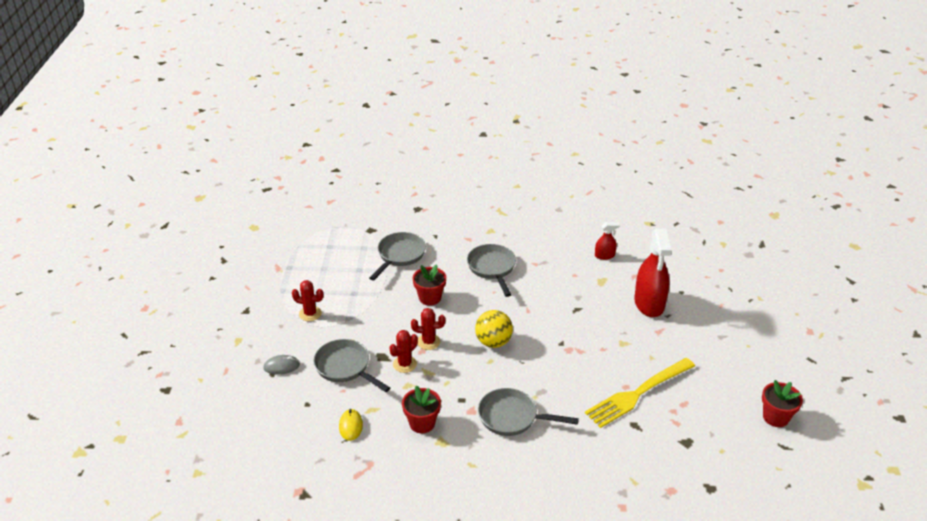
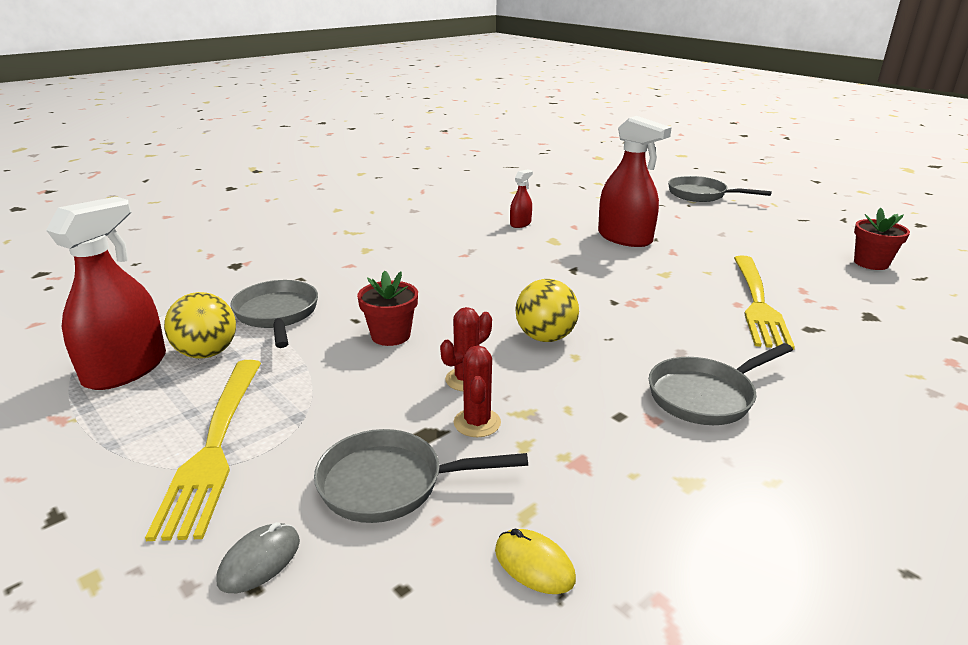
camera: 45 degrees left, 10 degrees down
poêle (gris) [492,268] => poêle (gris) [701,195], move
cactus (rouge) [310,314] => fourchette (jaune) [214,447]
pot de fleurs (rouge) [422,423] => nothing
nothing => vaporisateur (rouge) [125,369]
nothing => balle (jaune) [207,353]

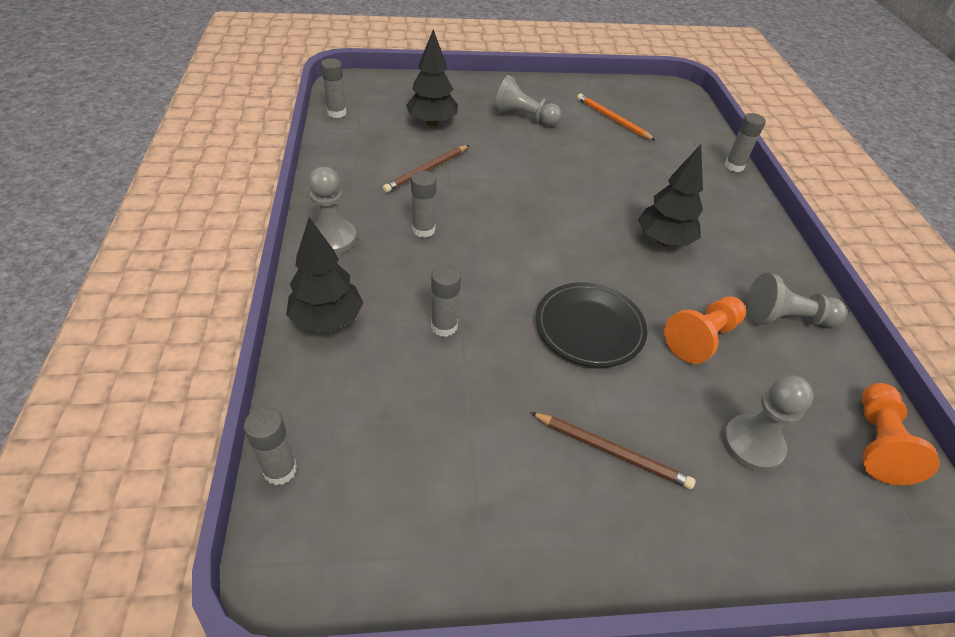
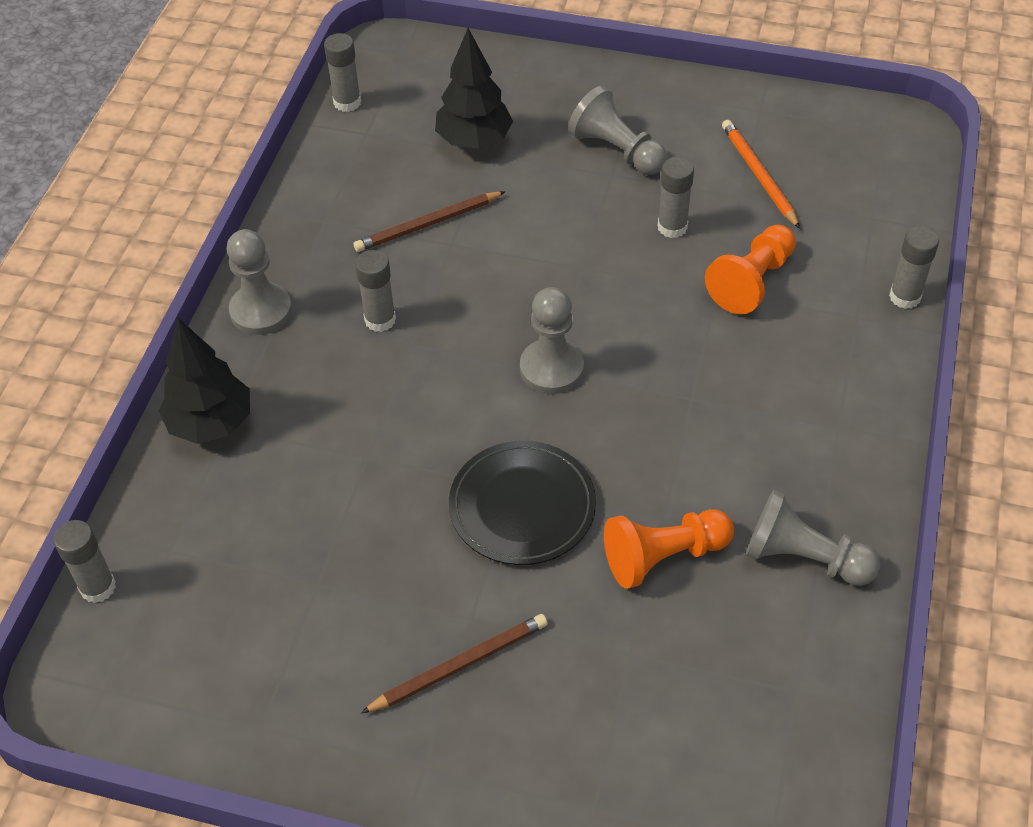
camera: 25 degrees right, 5 degrees up
arbre (noir) [664,240] => nothing
bâton de colle (gris) [444,326] => bâton de colle (gris) [672,227], move
pion (gris) [752,444] => pion (gris) [551,368], move
pion (orange) [877,443] => pion (orange) [752,281], move
crayon (marron) [612,451] => crayon (marron) [459,665], 75 degrees counterclockwise

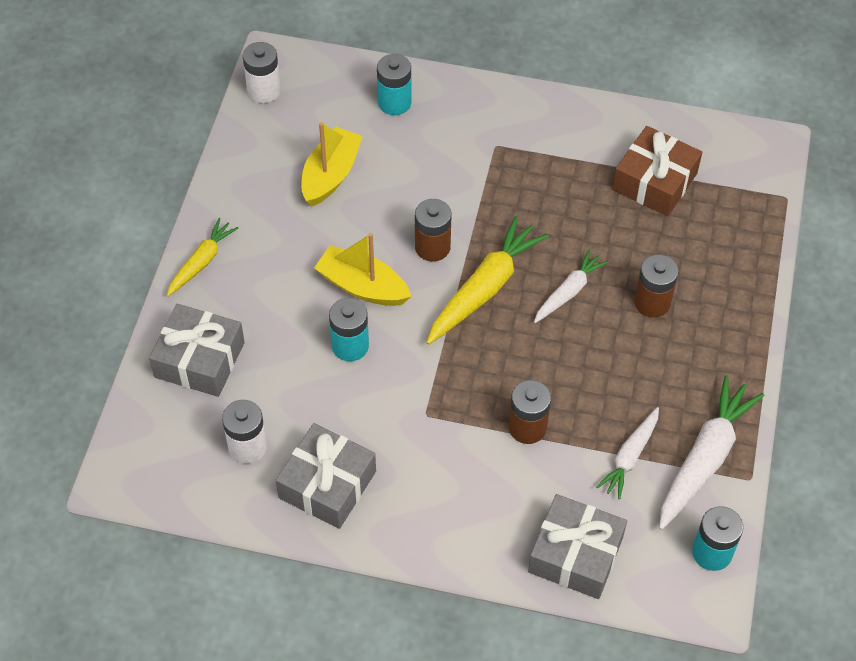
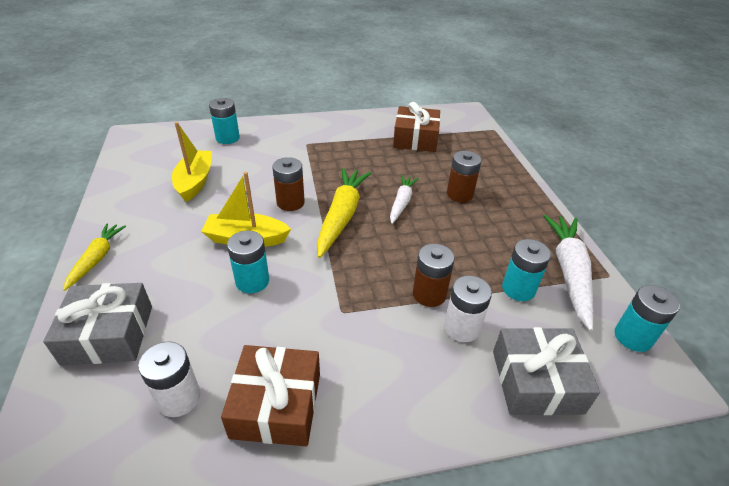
camera: 25 degrees left, 15 degrees down
pile (blanc) [264,91] => pile (blanc) [461,328], move
carotte (blanc) [630,456] => pile (turquoise) [518,289]
cadeau (gris) [327,484] => cadeau (marron) [276,405]

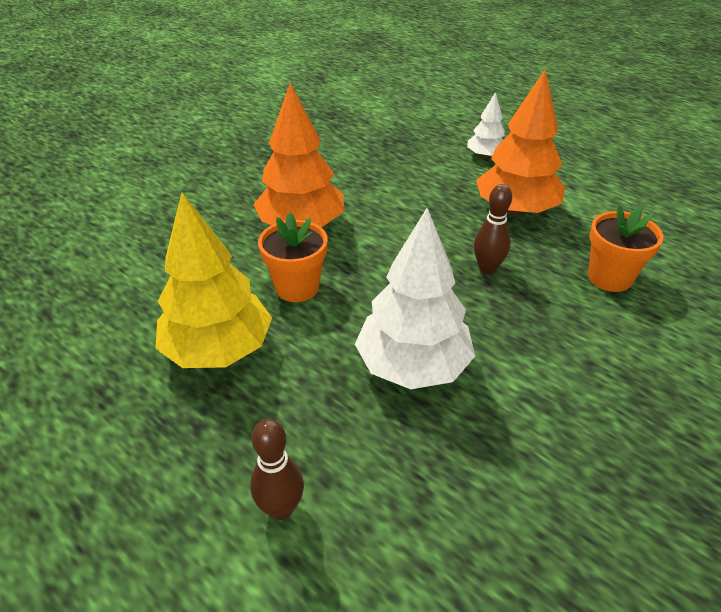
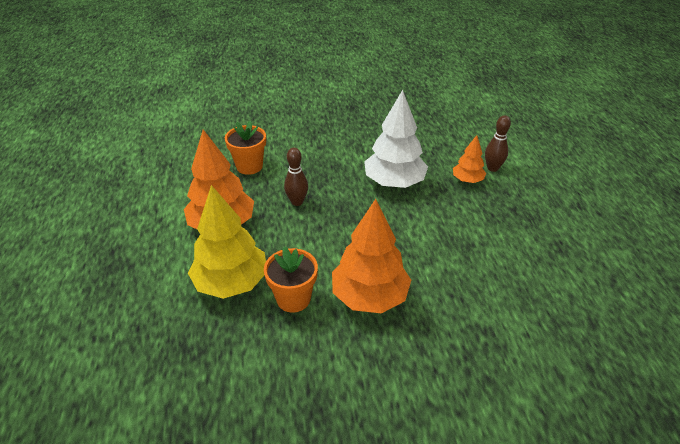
camera: 140 degrees left, 0 degrees up
arbre (blanc) [485,156] => nothing
arbre (jaune) [219,349] => arbre (jaune) [231,282], move
pot de fleurs (orange) [297,287] => pot de fleurs (orange) [293,299], move
nothing => arbre (orange) [467,180]

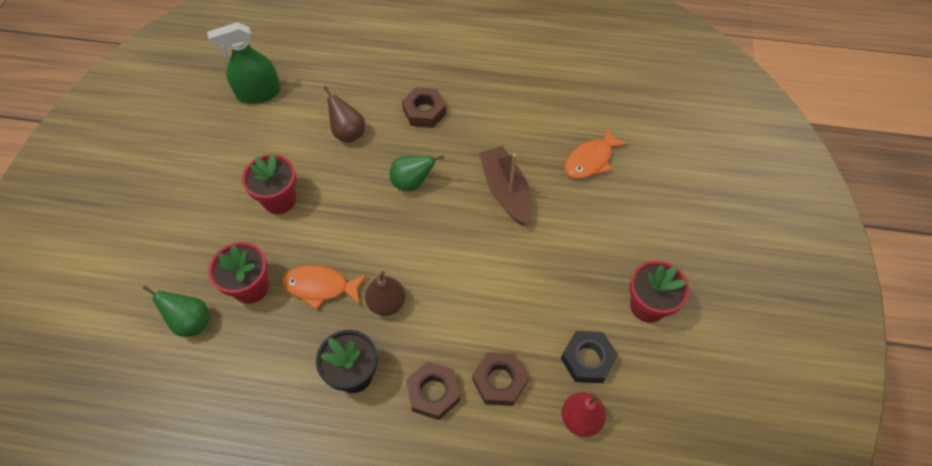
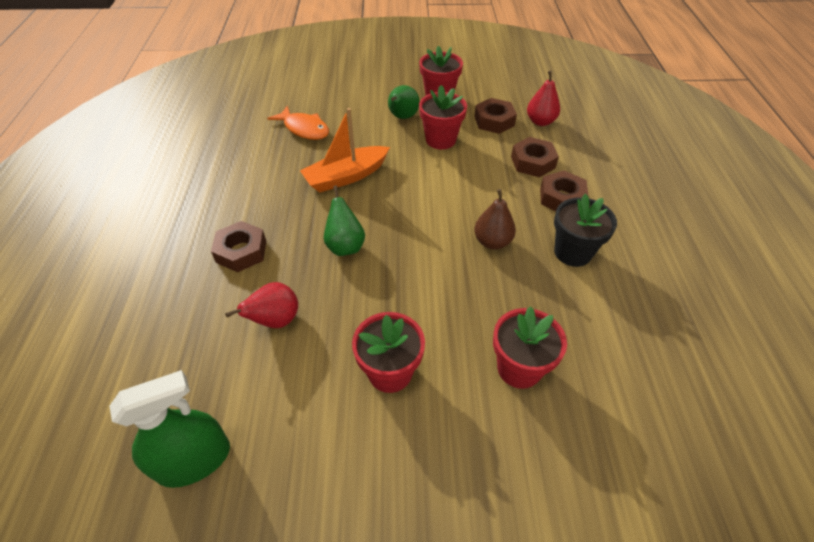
camera: 100 degrees left, 10 degrees down
vaporisateur (vert) [259,93] => vaporisateur (vert) [194,460], 90 degrees counterclockwise
poire (marron) [348,133] => poire (rouge) [275,320]
bateau (marron) [505,191] => bateau (orange) [346,177]
poisson (orange) [320,287] => nothing
poire (vert) [191,322] => poire (vert) [402,117], move
écrou (noir) [587,359] => écrou (marron) [494,121]
nothing => pot de fleurs (rouge) [440,140]

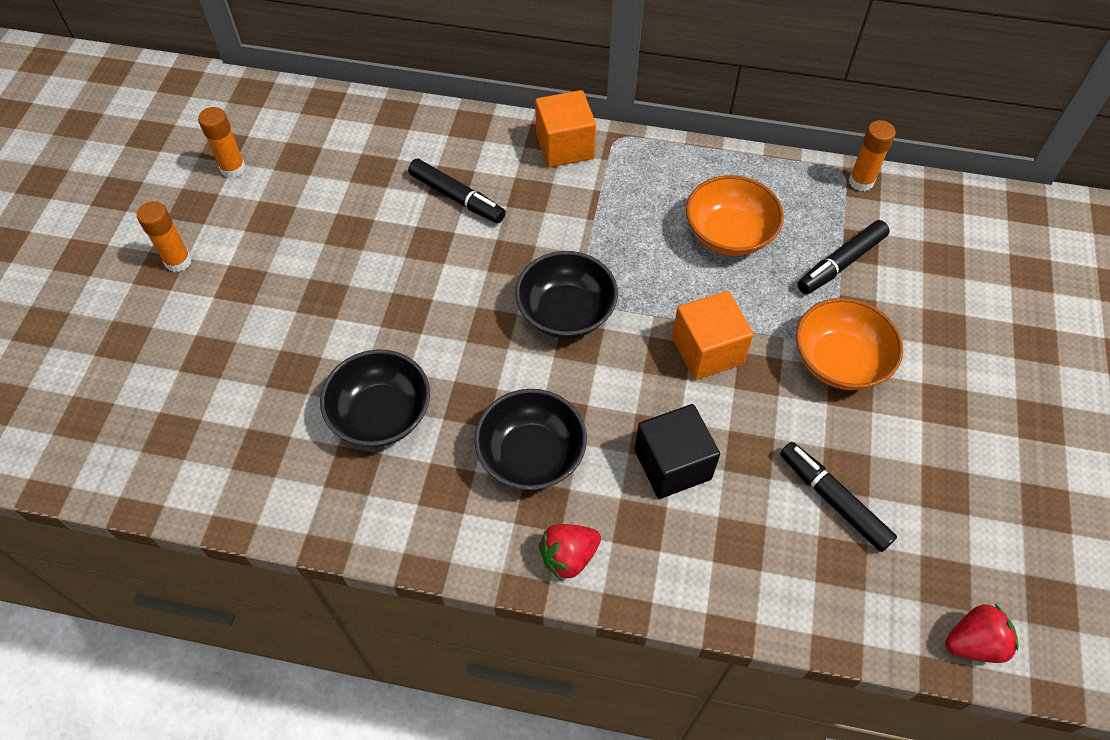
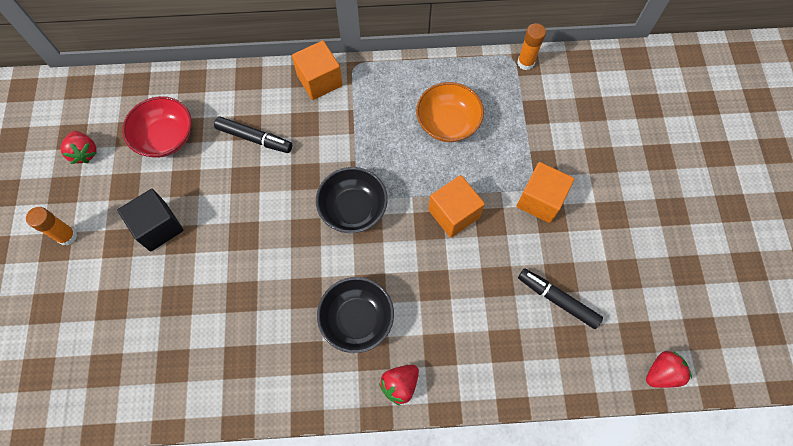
camera: 15 degrees left, 10 degrees up
bâton de colle (orange) [233,168] => fraise (rouge) [85,153]
feutre (noir) [841,263] => nothing
bol (orange) [839,361] => cube (orange) [540,200]
bol (noir) [381,414] => nothing
cube (noir) [672,464] => cube (noir) [158,227], move
nothing => bol (rouge) [165,137]

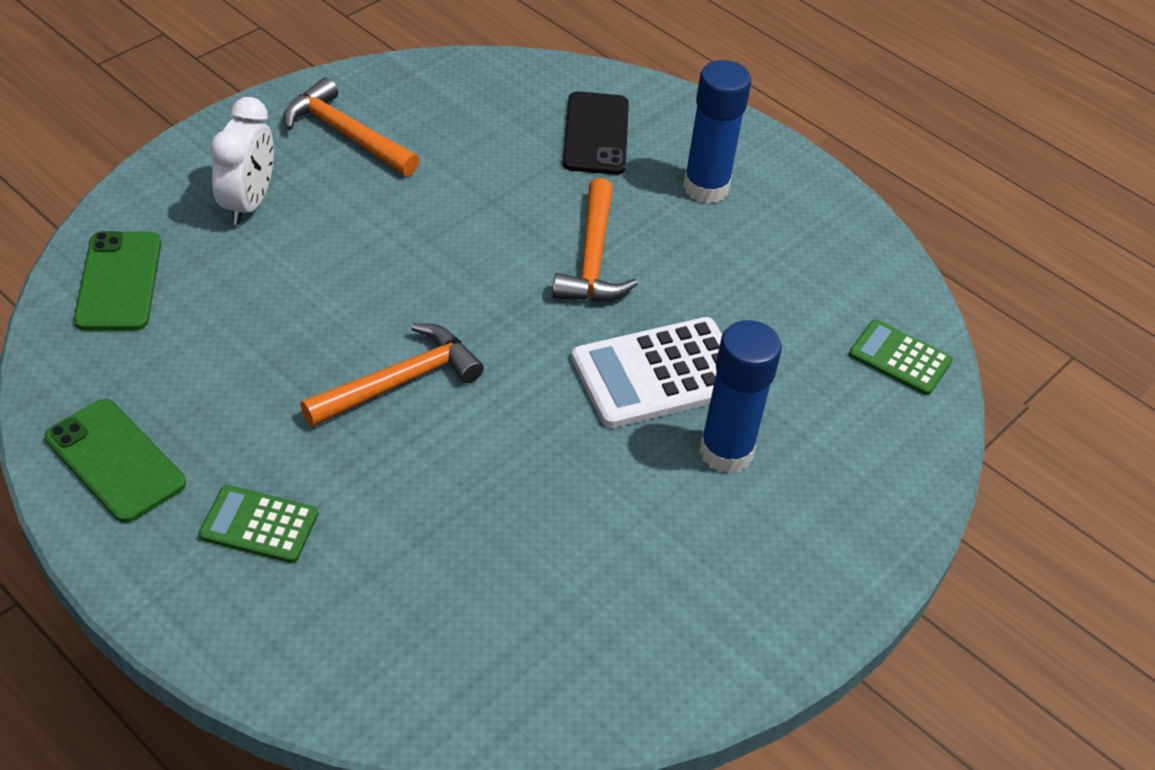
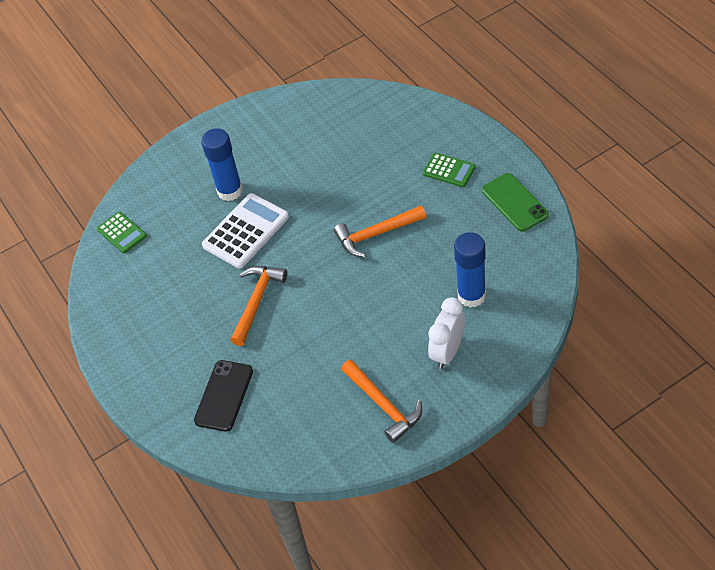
camera: 155 degrees left, 5 degrees up
bâton de colle (bleu) [706,188] => bâton de colle (bleu) [471,296], move
téléphone (vert) [119,281] => nothing
calculatrice (blanc) [659,373] => calculatrice (blanc) [246,231], 45 degrees counterclockwise

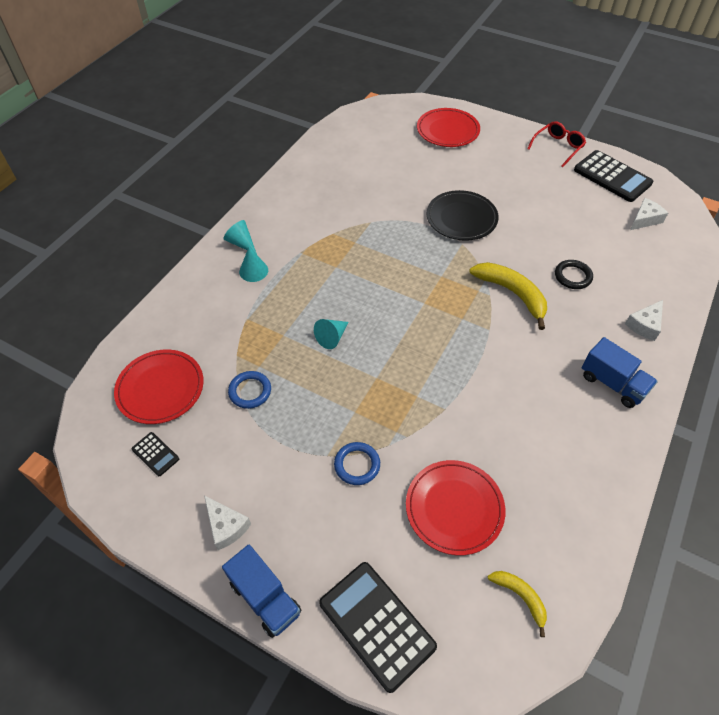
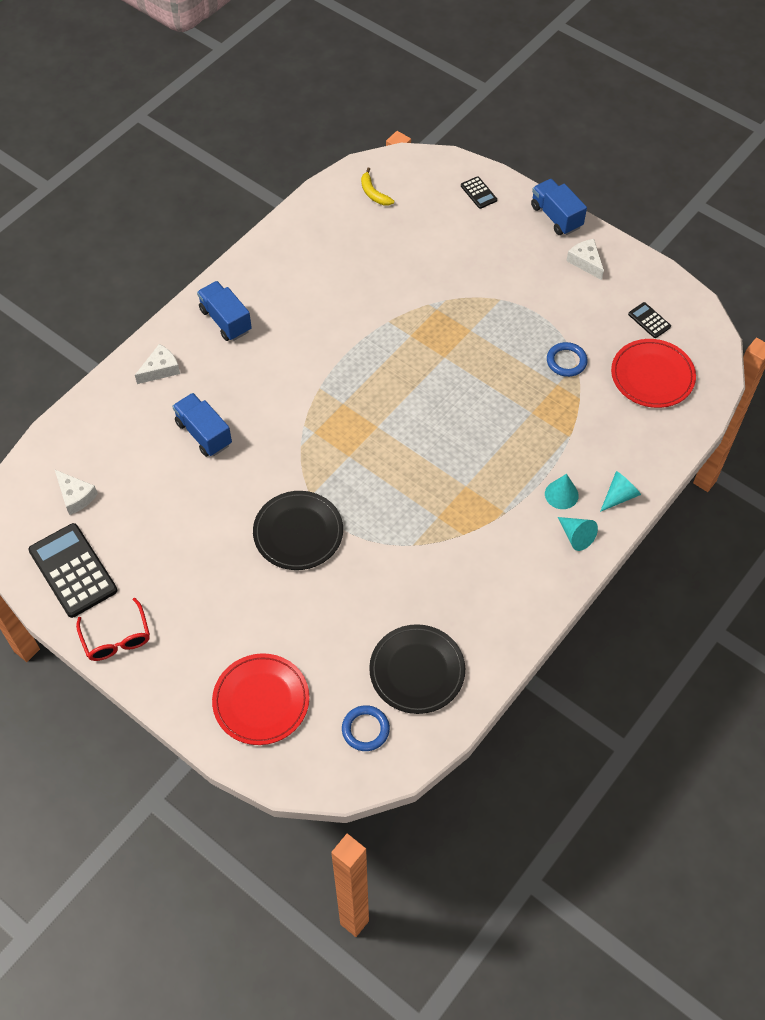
camera: 170 degrees left, 5 degrees up
lunettes (rouge) [557,147] => lunettes (rouge) [116,638], 75 degrees counterclockwise
fromage (blanc) [644,219] => fromage (blanc) [75,496], 105 degrees counterclockwise
anneau (noir) [572,276] => camion (bleu) [204,433]
banane (jaune) [512,294] => nothing
cône (turquoise) [332,337] => cône (turquoise) [619,496], move
anneau (bleu) [357,465] => anneau (bleu) [365,729], move
assiette (rouge) [454,508] => nothing
calculatrice (noir) [377,624] => calculatrice (noir) [478,193], x0.48
nothing => assiette (noir) [417,671]

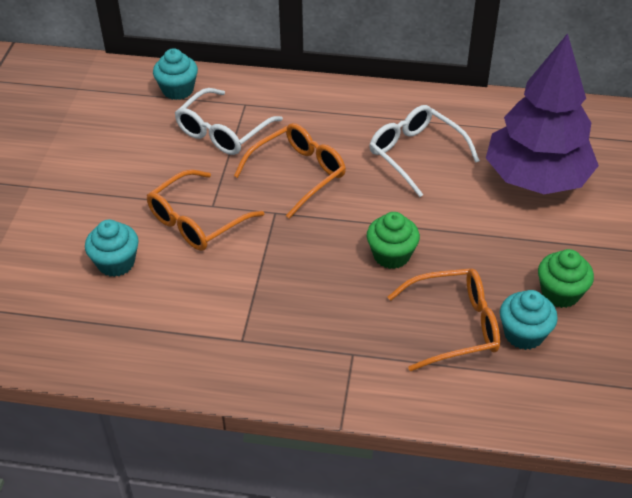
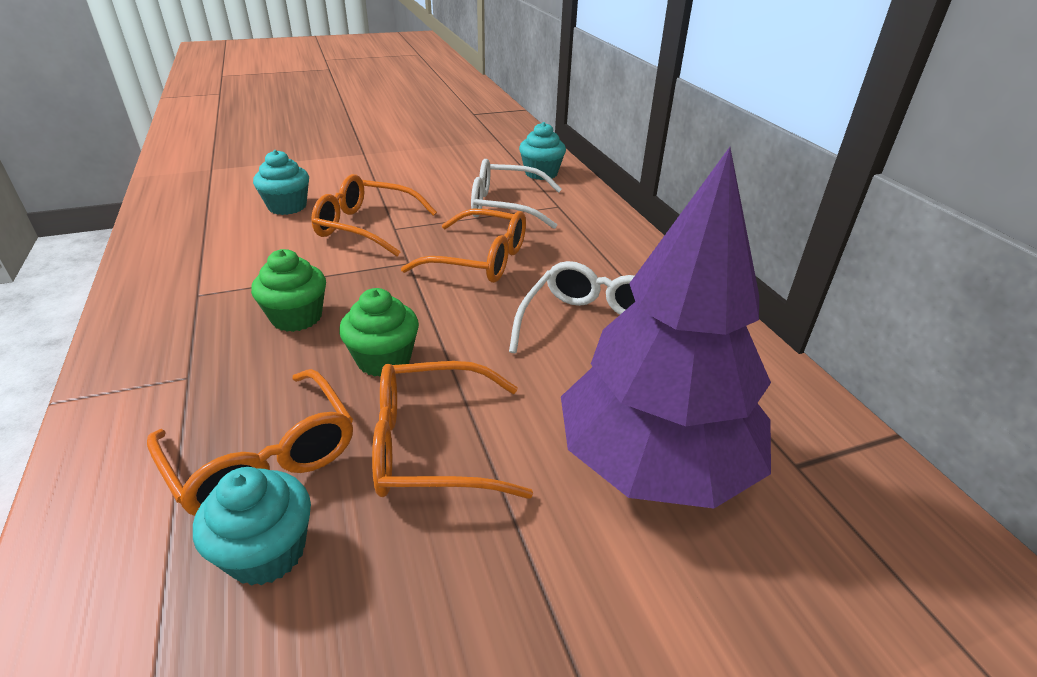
camera: 60 degrees right, 10 degrees down
muffin (vert) [560,293] => muffin (vert) [297,317], move
nothing => lunettes (orange) [432,445]

